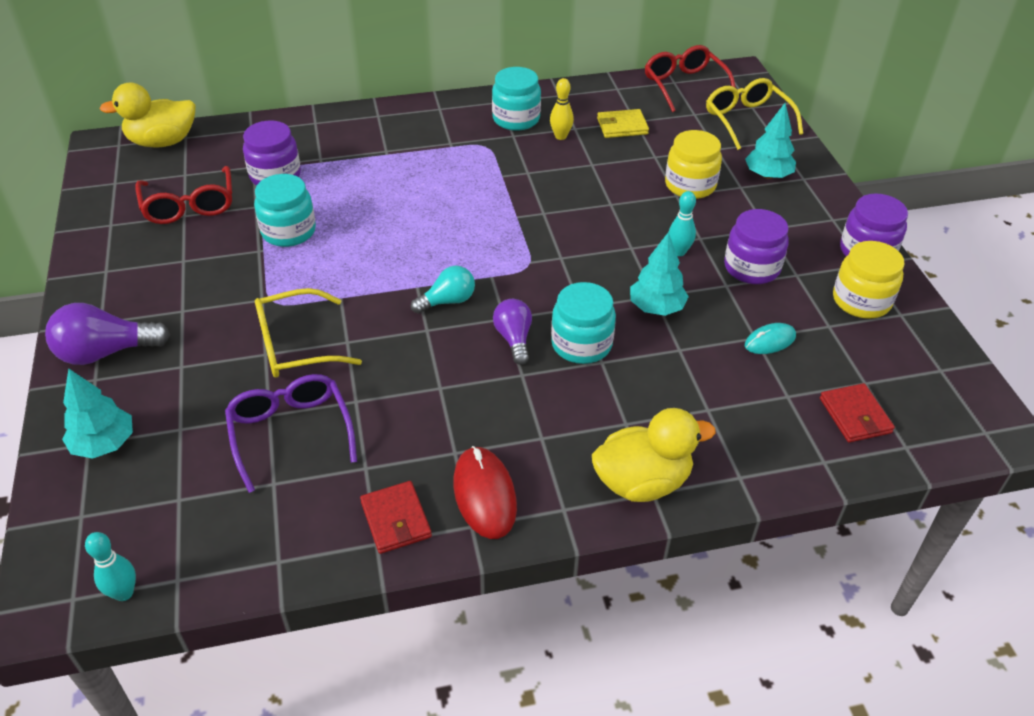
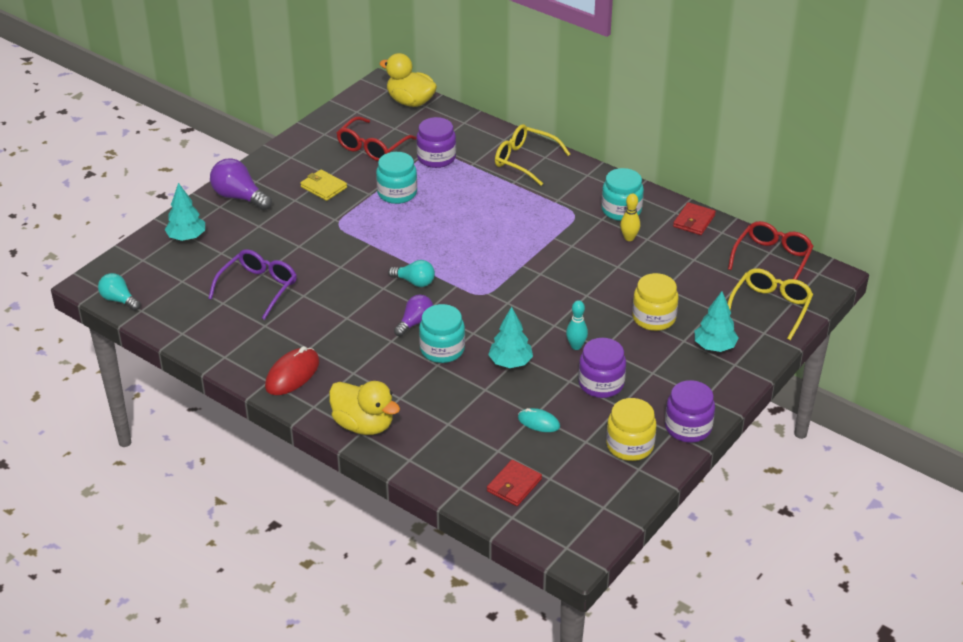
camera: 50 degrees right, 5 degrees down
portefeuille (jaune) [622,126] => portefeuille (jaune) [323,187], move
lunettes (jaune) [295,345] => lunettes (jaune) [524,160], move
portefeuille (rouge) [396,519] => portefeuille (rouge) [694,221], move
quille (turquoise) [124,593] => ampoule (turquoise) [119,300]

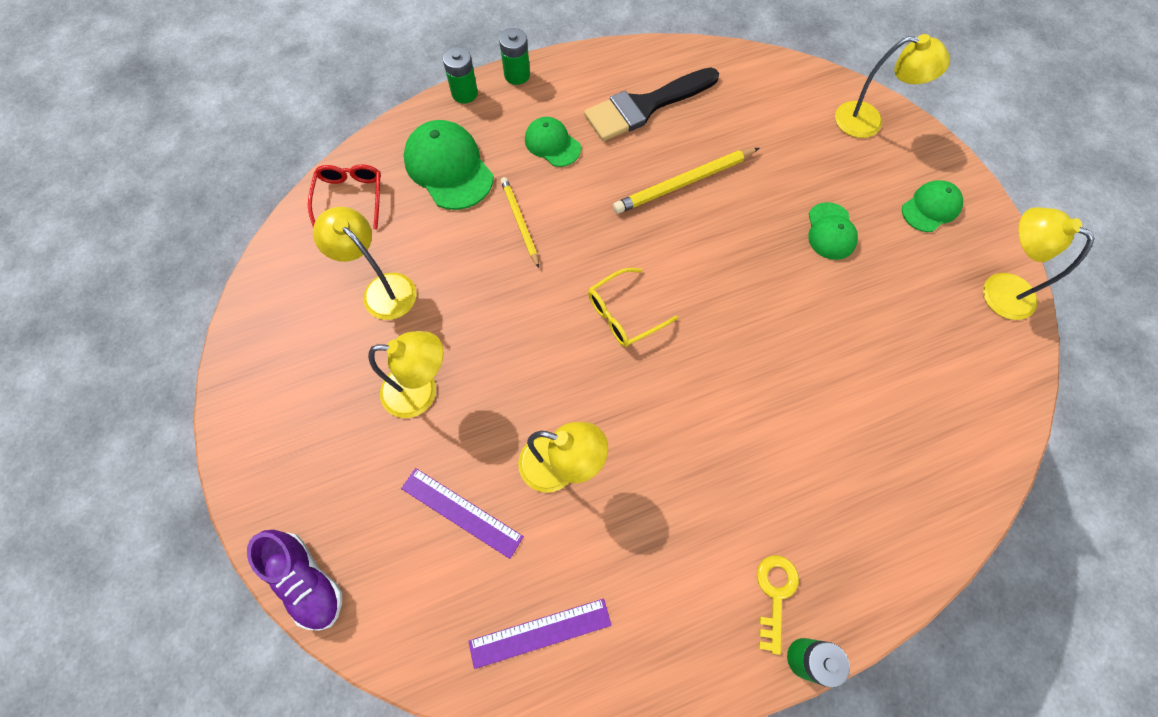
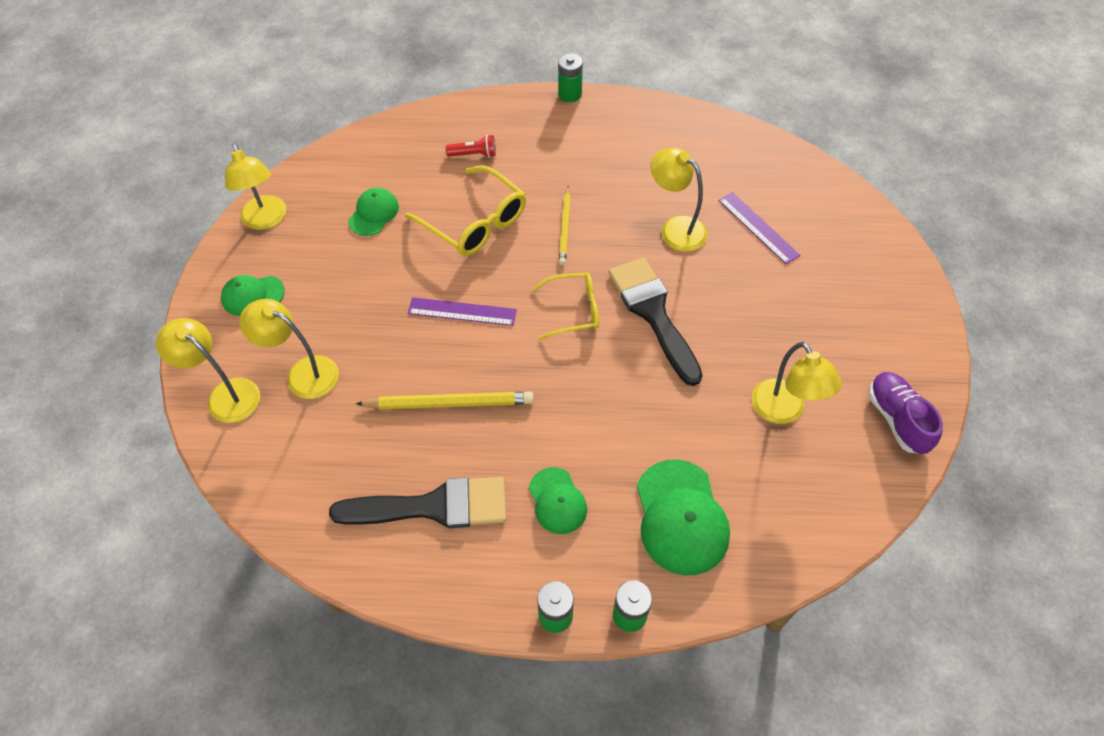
camera: 155 degrees left, 10 degrees down
lunettes (rouge) [350,198] => nothing
crayon (jaune) [519,222] => crayon (jaune) [565,227], move
casquette (vert) [830,231] => casquette (vert) [374,213], move
lampe (jaune) [421,391] => lampe (jaune) [303,373], move
chaussure (violet) [307,580] => chaussure (violet) [897,419], move
clé (jaune) [775,594] => nothing
règle (violet) [540,633] => règle (violet) [462,312], move
nothing => lampe de poche (rouge) [474,154]
nothing => lunettes (jaune) [474,222]
nothing => pinceau (noir) [653,314]

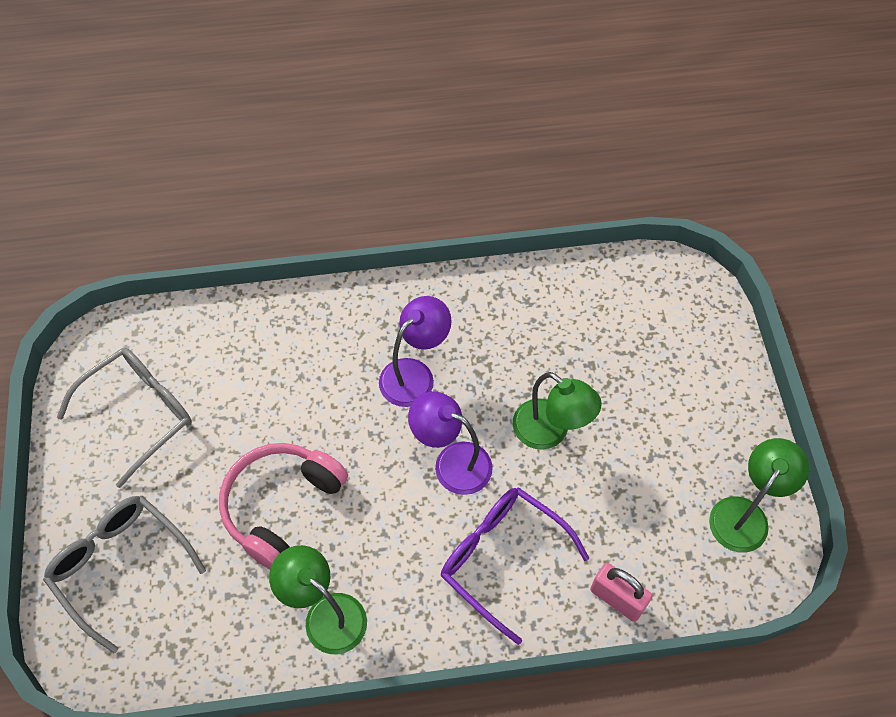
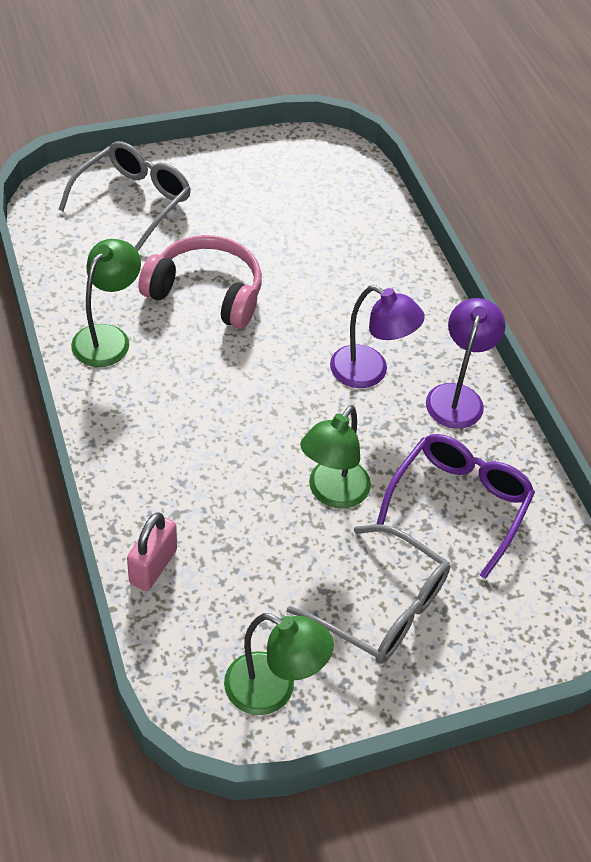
camera: 75 degrees right, 10 degrees down
lunettes (gris) [140,413] => lunettes (gris) [382,608], move
lampe (violet) [452,462] => lampe (violet) [457,396], move
lunettes (violet) [501,558] => lunettes (violet) [459,503], move

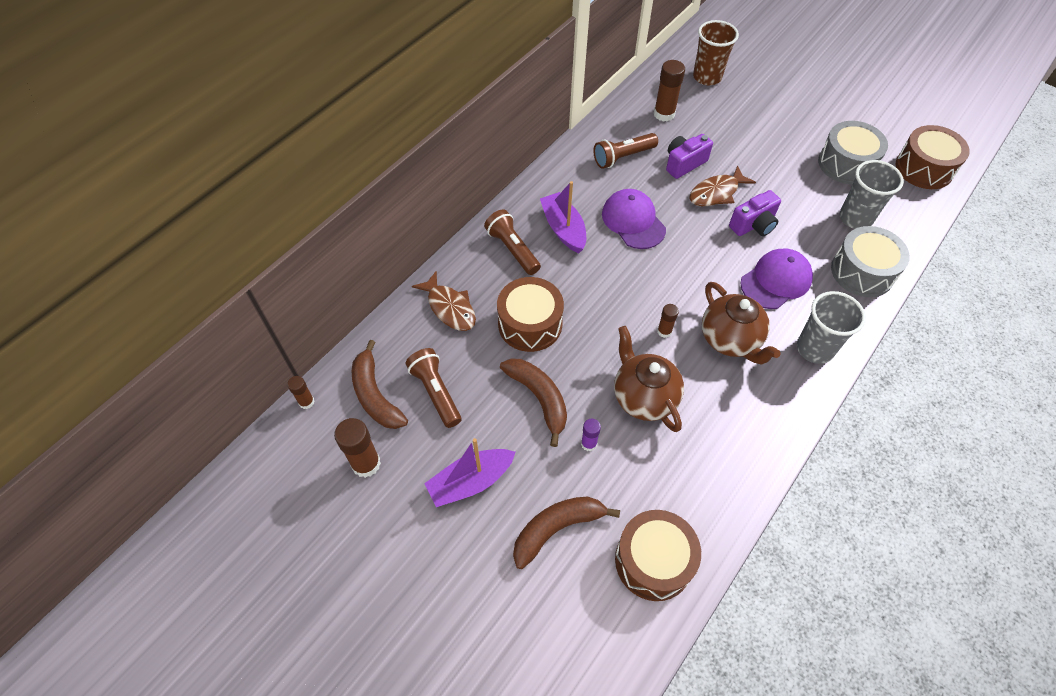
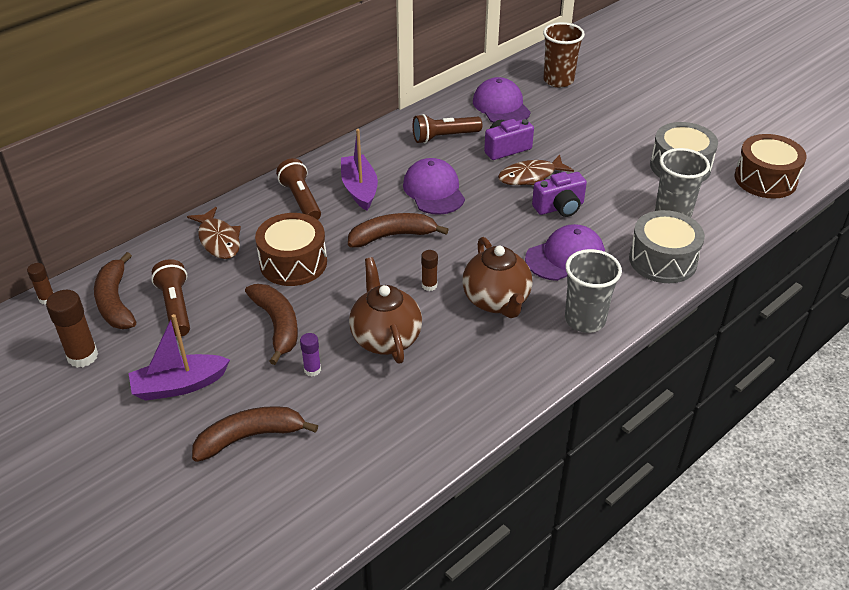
camera: 10 degrees right, 15 degrees down
bâton de colle (marron) [664,114] => casquette (violet) [501,106]
tambour (marron) [653,561] => nothing
nothing => banane (marron) [392,236]

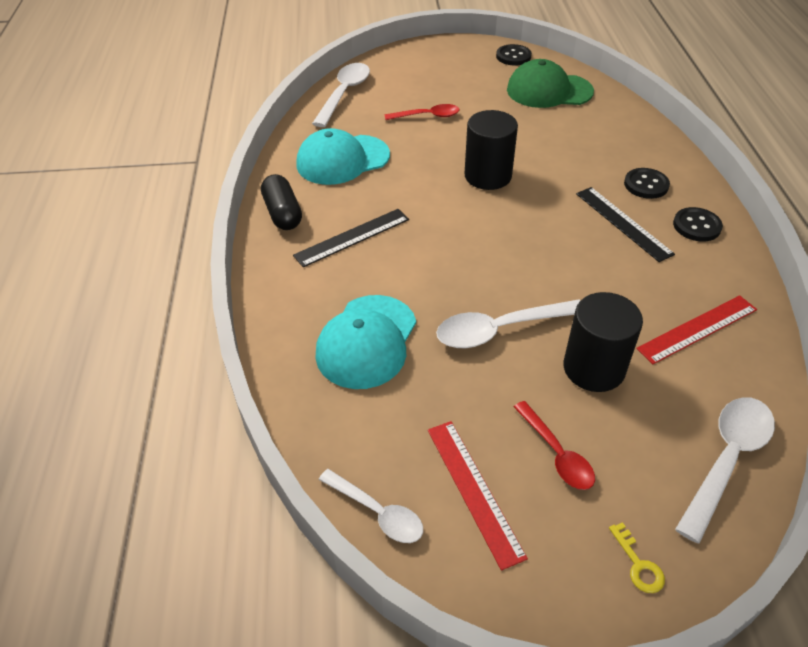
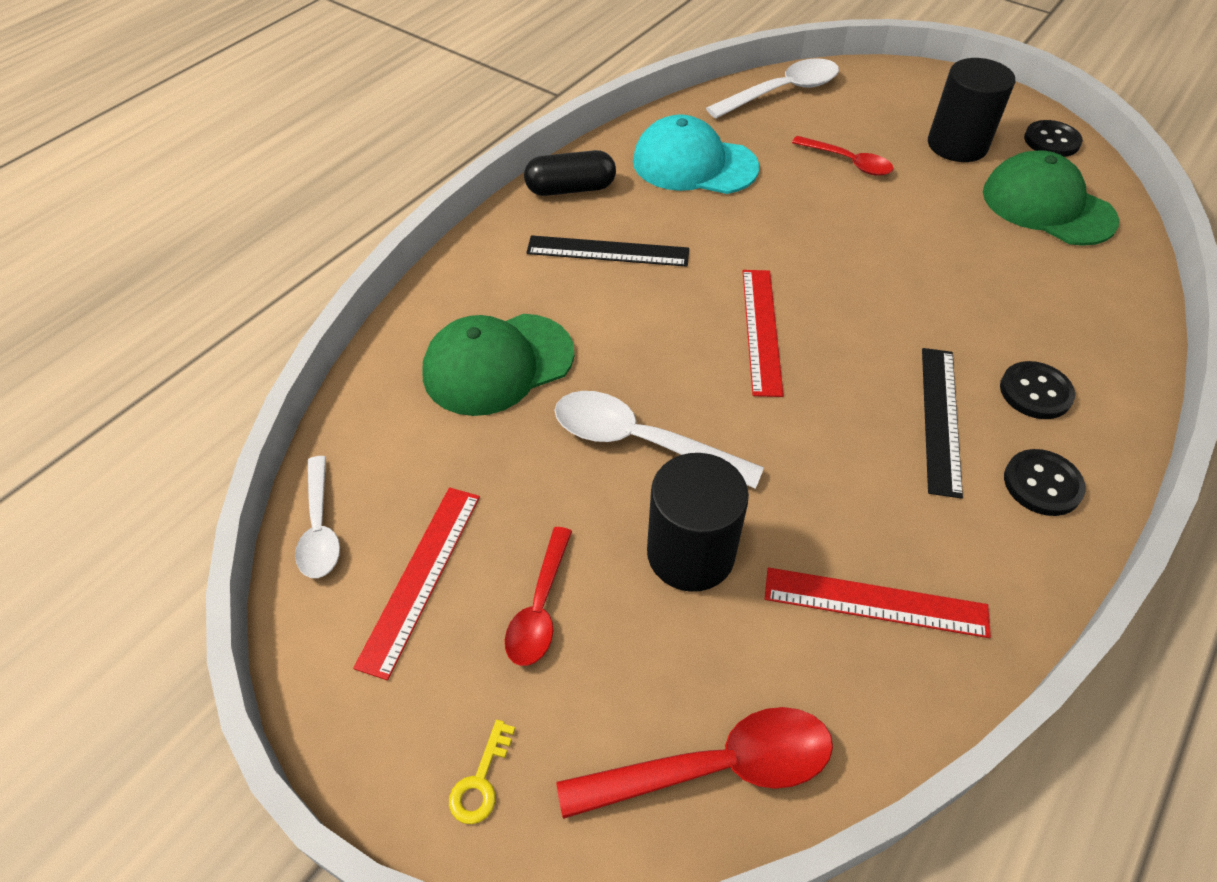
camera: 40 degrees right, 5 degrees up
cylindre (noir) [488,176] => cylindre (noir) [957,145], move
gélule (noir) [283,213] => gélule (noir) [570,189], 60 degrees clockwise
casquette (turquoise) [367,341] => casquette (vert) [498,364]
cuillère (blanc) [726,460] => cuillère (rouge) [714,767]
nothing => règle (rouge) [761,330]

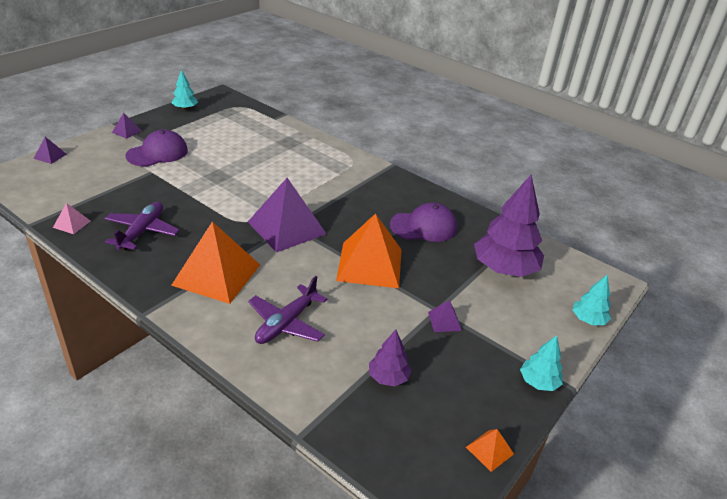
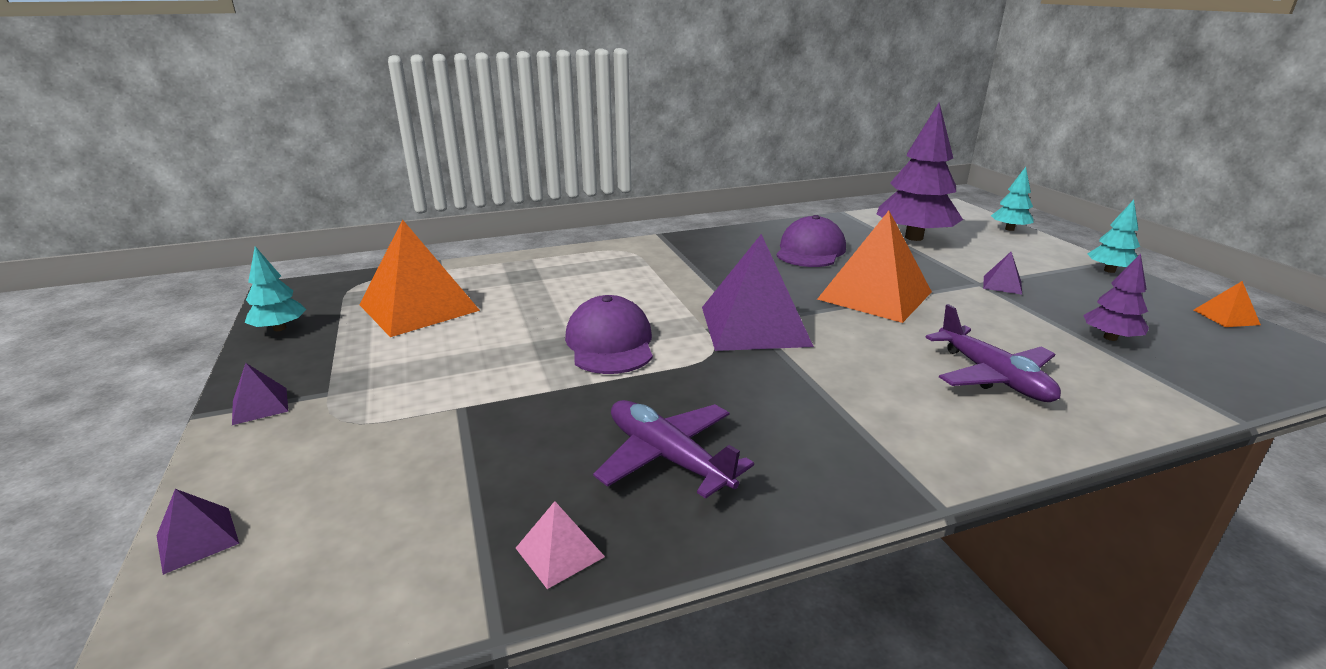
camera: 55 degrees left, 10 degrees down
casquette (violet) [157,153] => casquette (violet) [610,343], move
pyramide (orange) [216,274] => pyramide (orange) [419,307], move

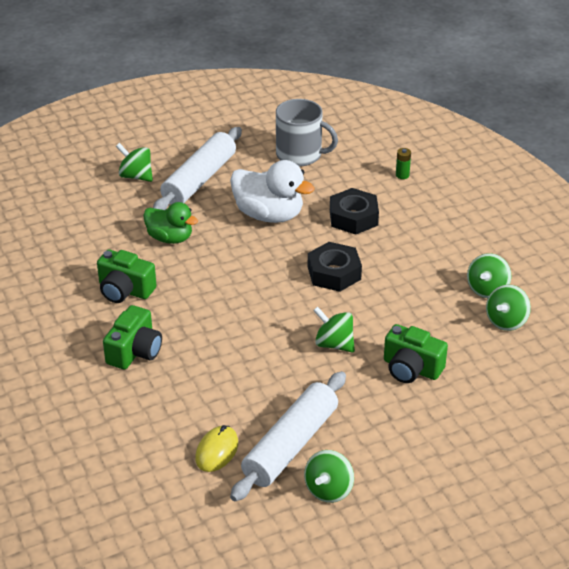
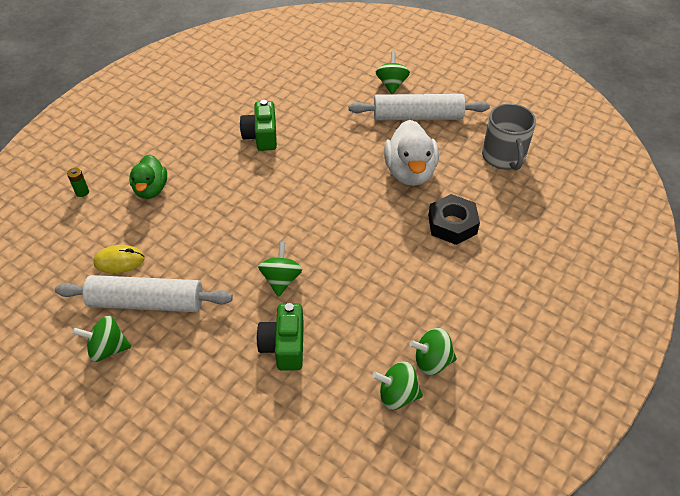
camera: 60 degrees right, 10 degrees up
pile (vert) [402,175] => pile (vert) [82,192], move
canard (vert) [170,238] => canard (vert) [151,189], move
écrou (noir) [334,273] => nothing
appareil photo (vert) [135,351] => nothing

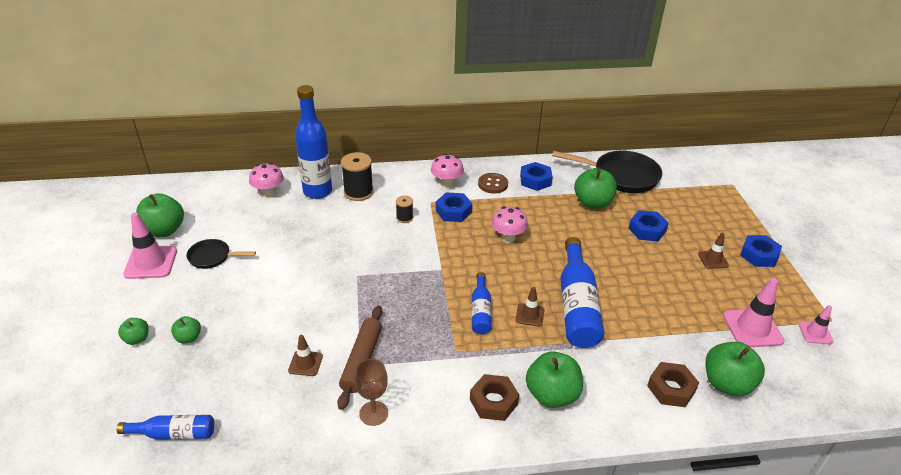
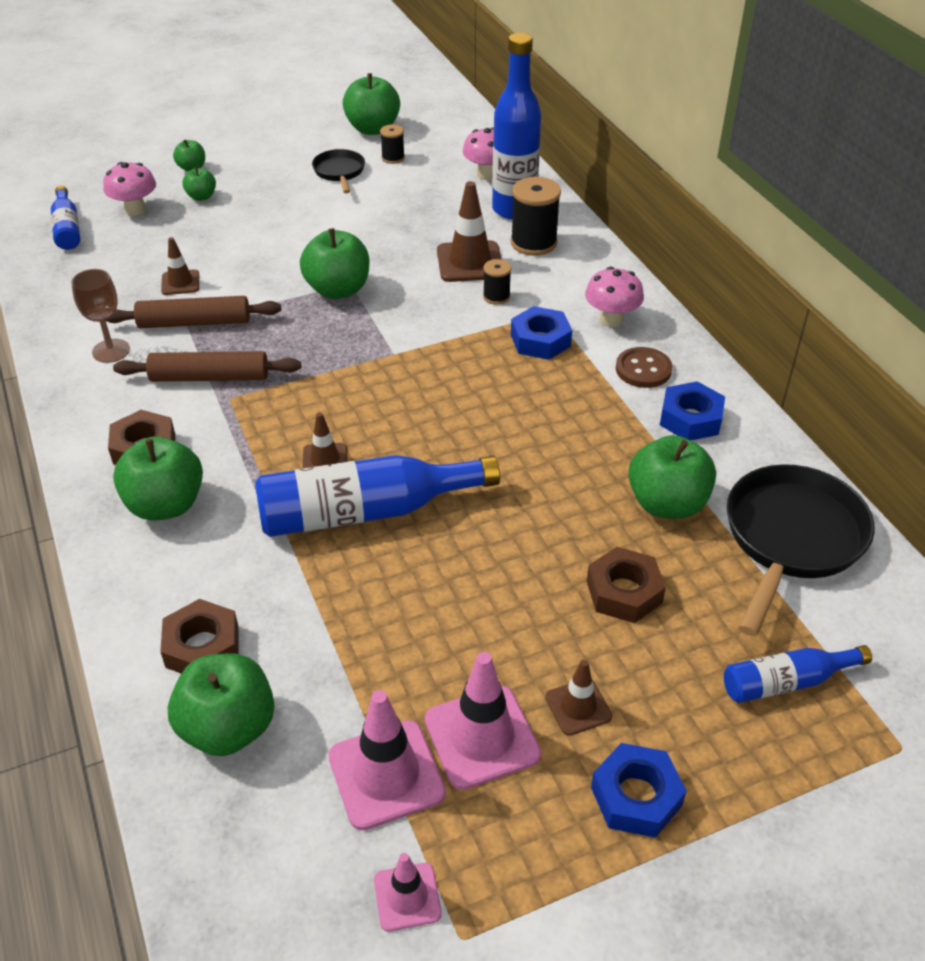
camera: 75 degrees right, 5 degrees up
poêle (noir) [621,176] => poêle (noir) [791,539], 150 degrees counterclockwise
champignon (rose) [508,238] => champignon (rose) [135,210], move
écrou (bleu) [647,230] => écrou (marron) [624,592]
cône de chantier (rose) [151,263] => cône de chantier (rose) [482,737], move
bouteille (bleu) [480,311] => bouteille (bleu) [786,682], move
nothing => bobine (noir) [393,158]
nothing => cône de chantier (marron) [470,262]
nothing => pomme (vert) [338,290]
nothing => rouleau à pâtisserie (marron) [210,377]

